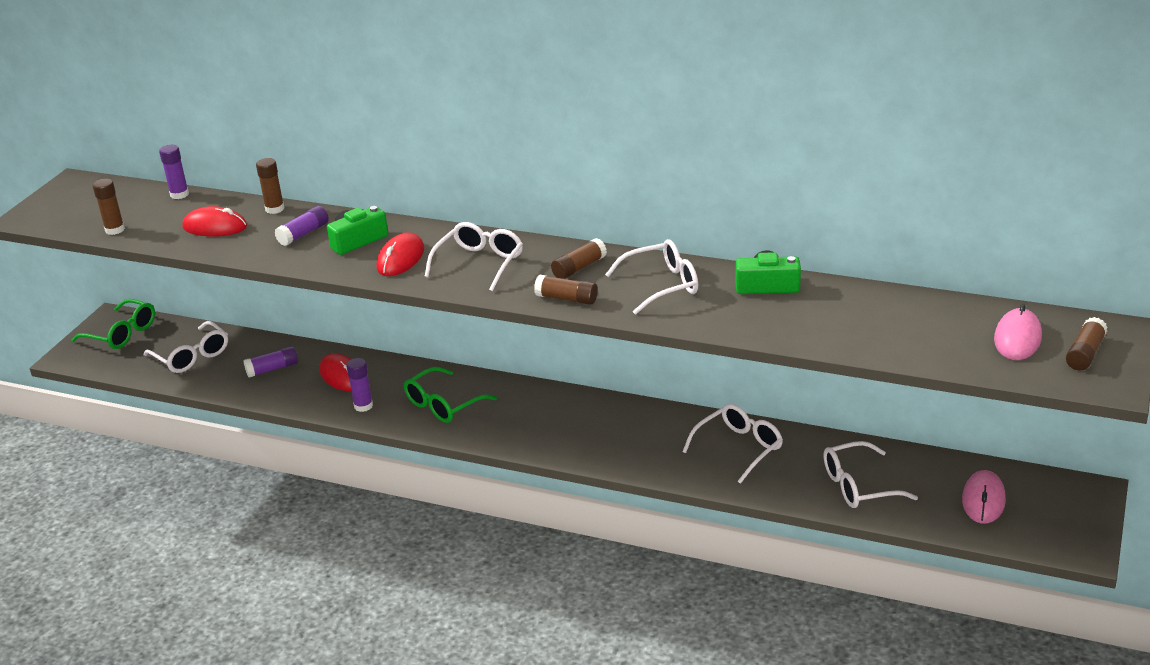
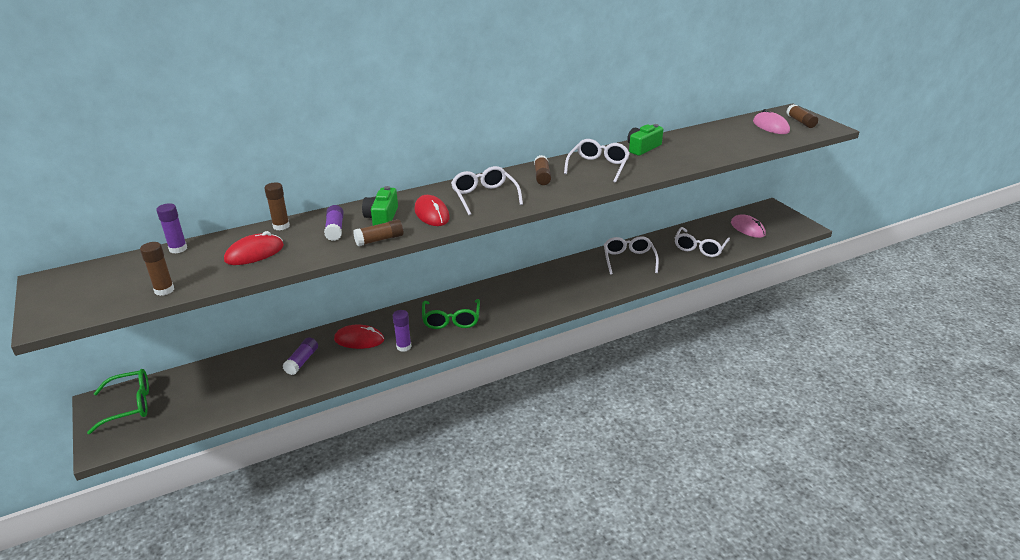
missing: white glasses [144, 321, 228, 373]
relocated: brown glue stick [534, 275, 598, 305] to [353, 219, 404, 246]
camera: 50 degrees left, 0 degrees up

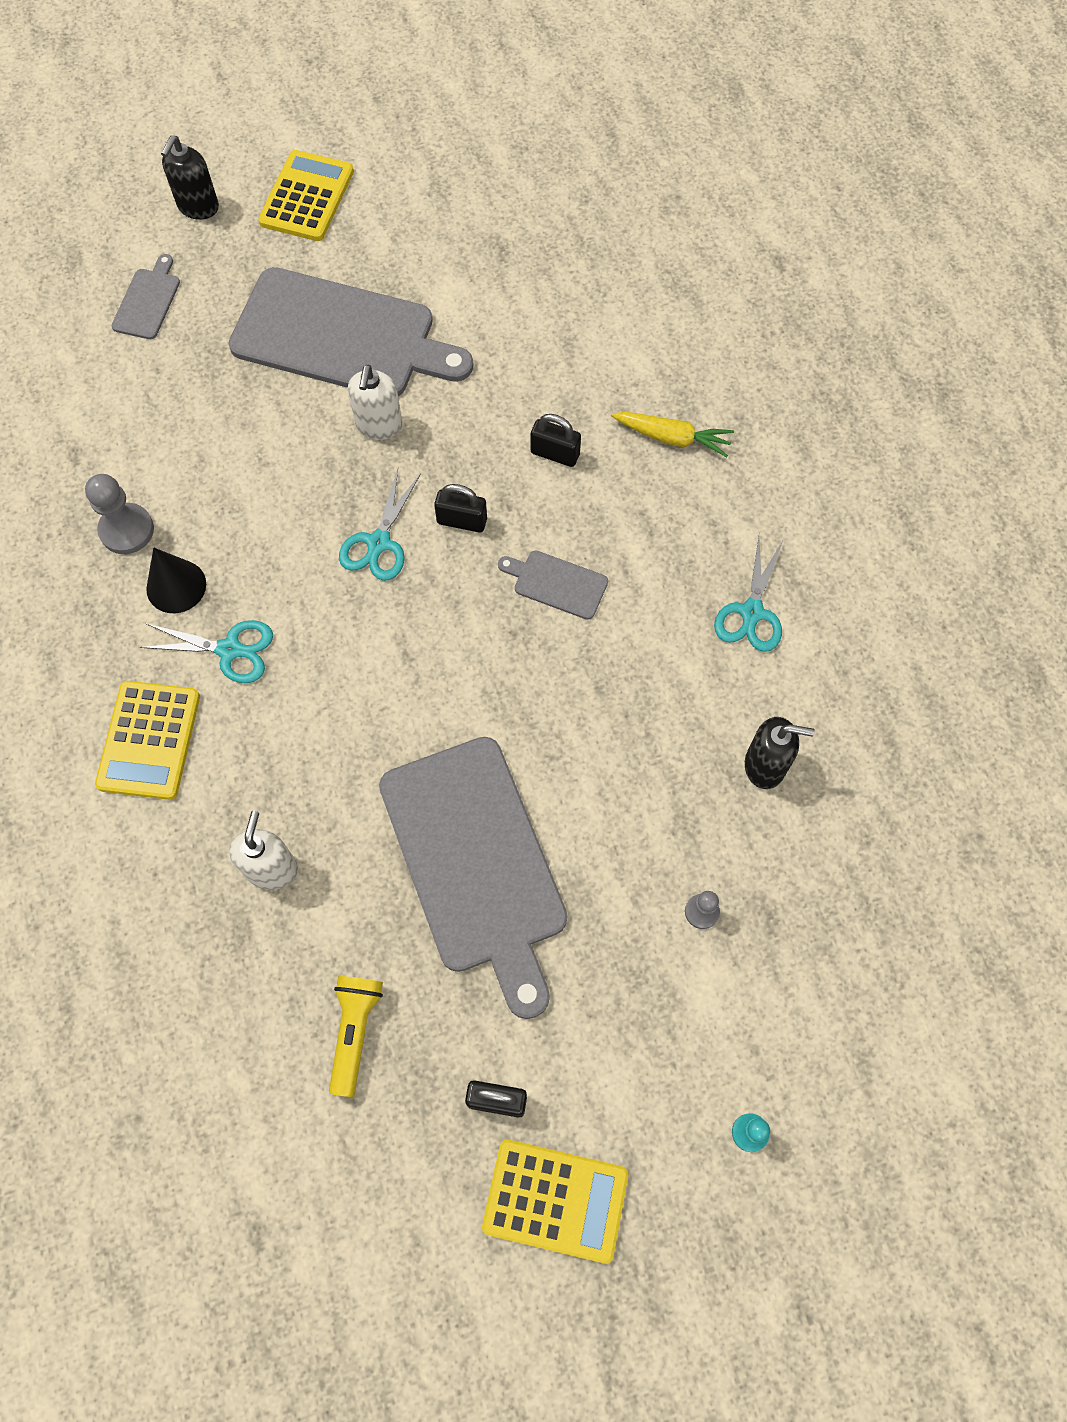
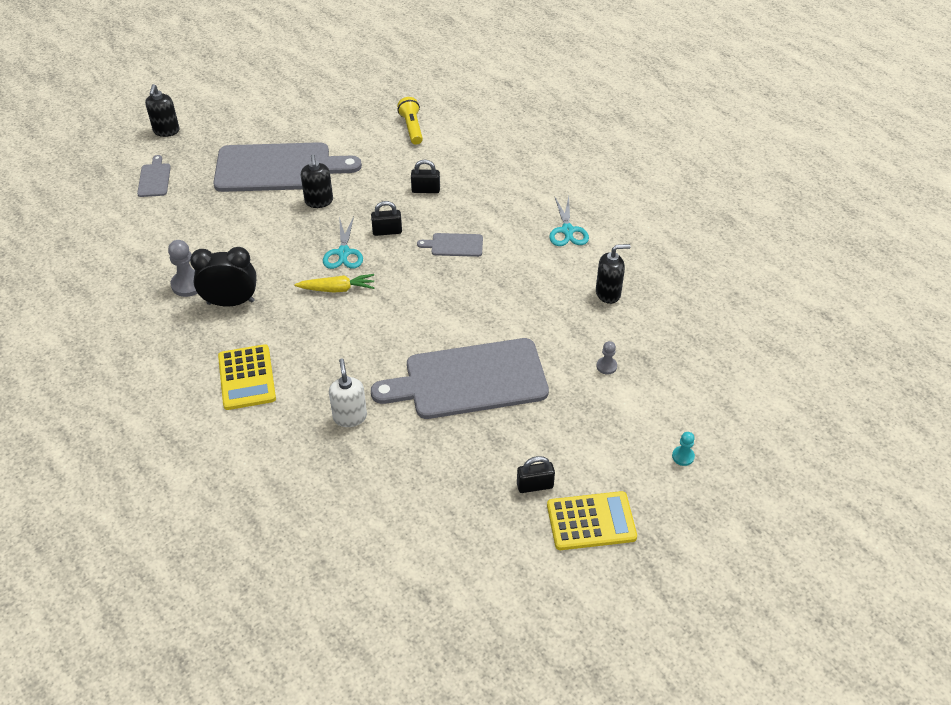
missing: turquoise scissors [139, 620, 273, 683]; yellow calculator [258, 150, 354, 241]
relocated: yellow carrot [611, 412, 734, 457] to [294, 274, 375, 293]; yellow flashlight [329, 976, 383, 1097] to [397, 97, 423, 145]
exchanged: black cone [146, 548, 206, 613] to black clock [190, 247, 257, 307]
colour: white soap dispenser [348, 364, 402, 440] to black soap dispenser [301, 154, 333, 208]
spun: grey cutting board [379, 737, 567, 1019] = [371, 338, 549, 419] 120 degrees clockwise
camera: 20 degrees left, 20 degrees down

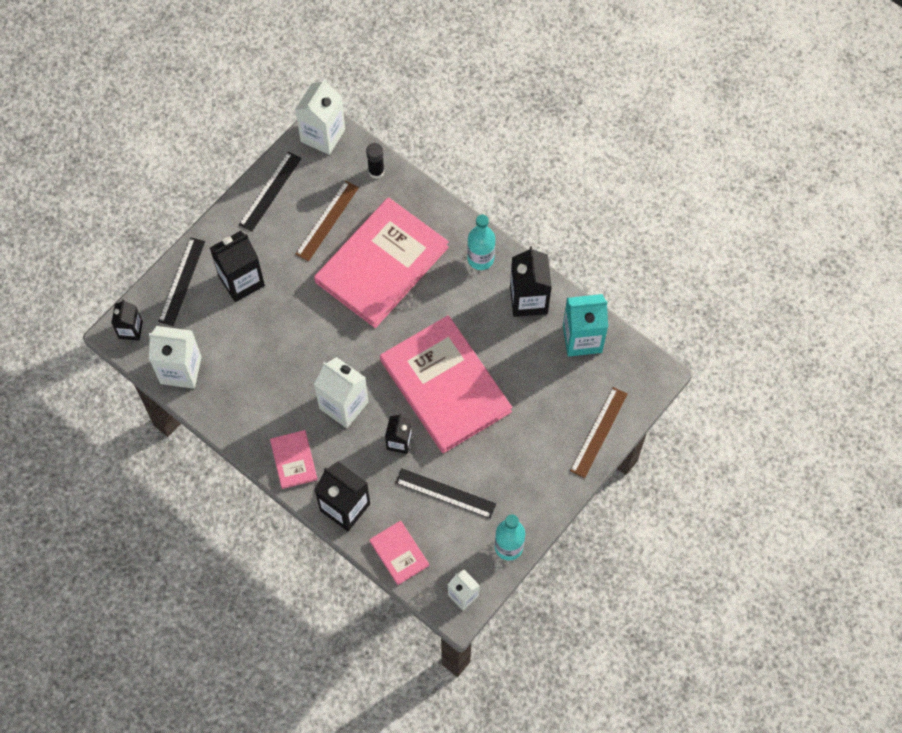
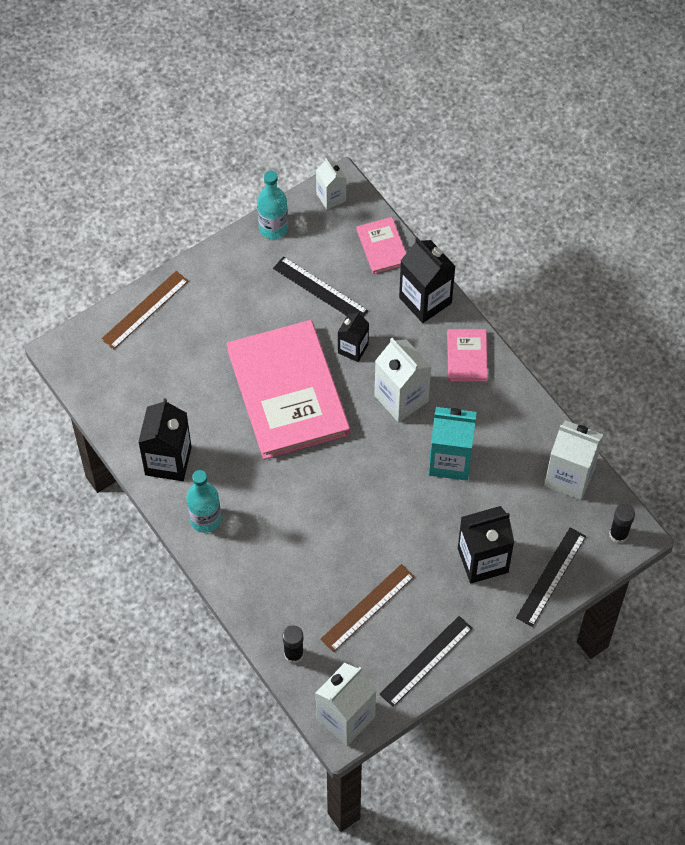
missing: pink book [314, 197, 449, 328]
relocated: turquoise carton [563, 294, 608, 357] to [428, 407, 477, 481]
exchanged: black carton [111, 299, 143, 341] to black glue stick [609, 504, 635, 543]
camera: 165 degrees left, 5 degrees down

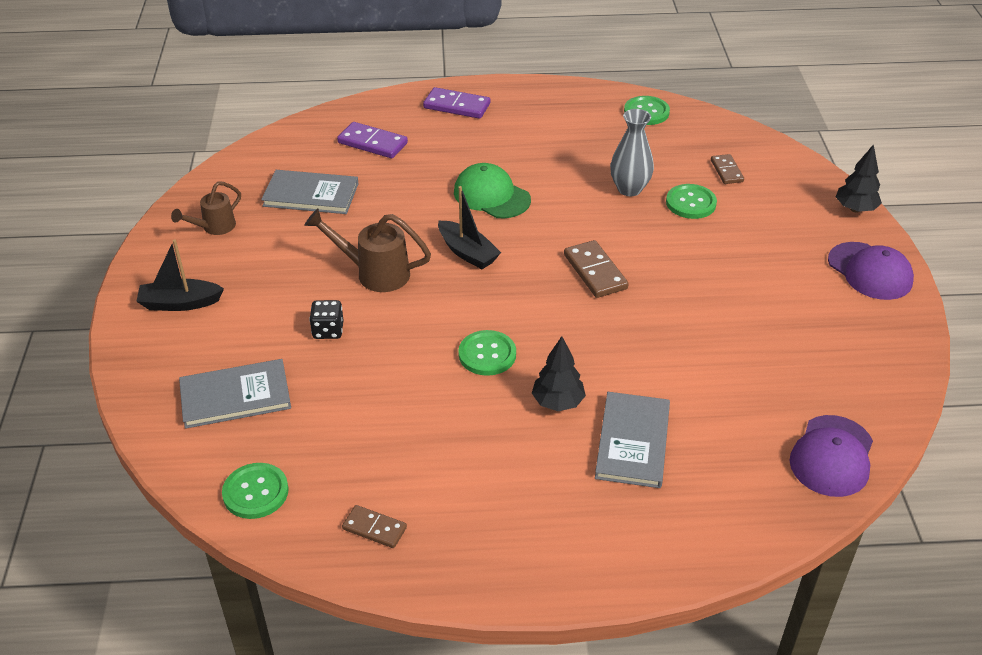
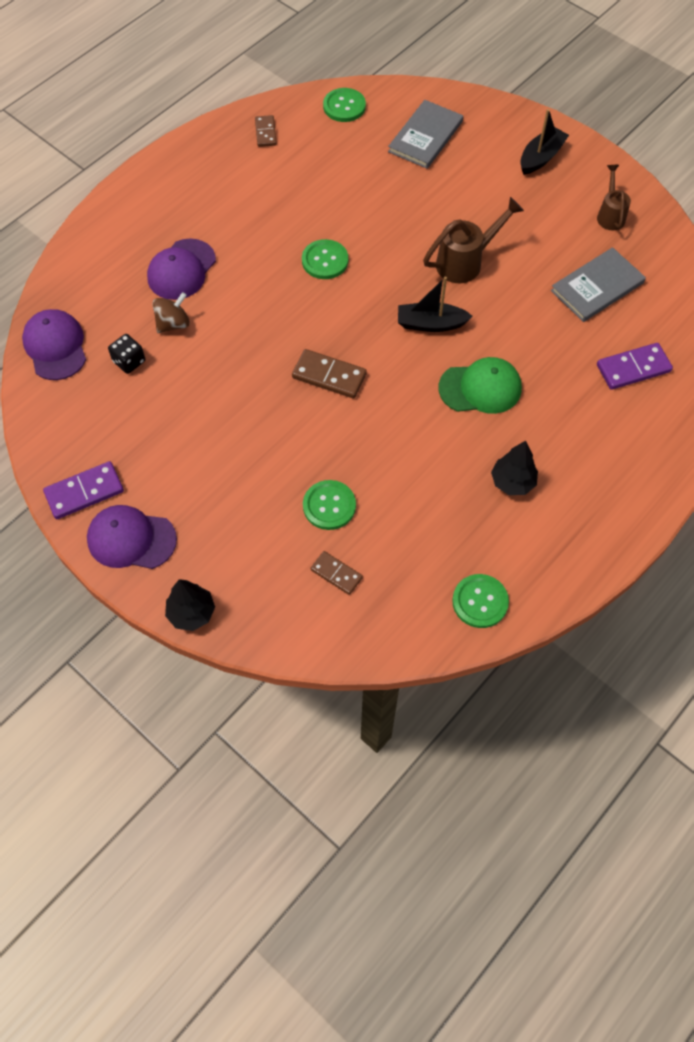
missing: grey vase [610, 109, 654, 196]
appeared: brown spinning top [152, 292, 190, 333]
relocated: purple domino [423, 87, 490, 119] to [43, 461, 124, 519]; black dice [309, 300, 343, 339] to [108, 334, 145, 374]; black tree [532, 336, 586, 411] to [491, 441, 538, 495]
exchanged: grey book [595, 392, 670, 488] to purple cap [147, 238, 216, 300]
spun: brown domino [342, 505, 407, 548] = [255, 115, 277, 147] 75 degrees counterclockwise
camera: 135 degrees right, 20 degrees up

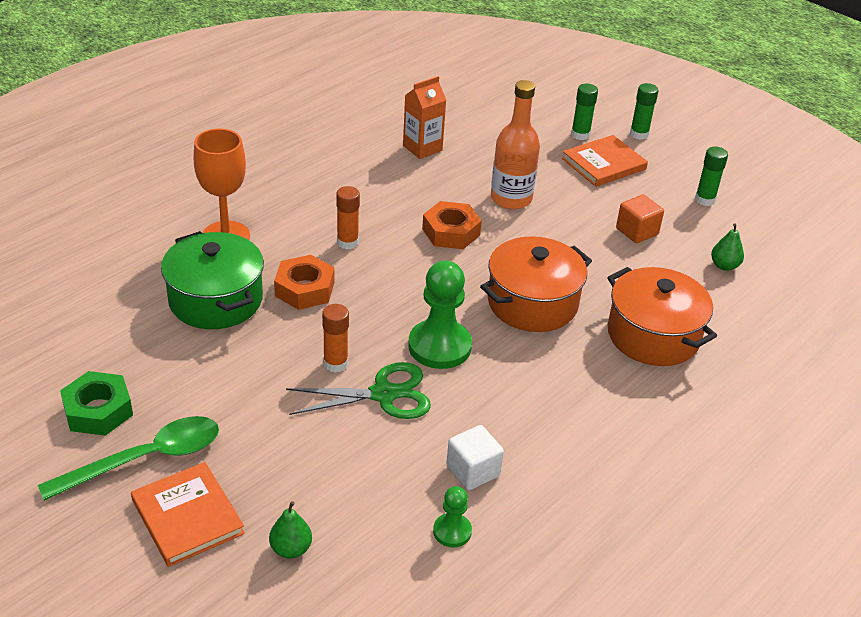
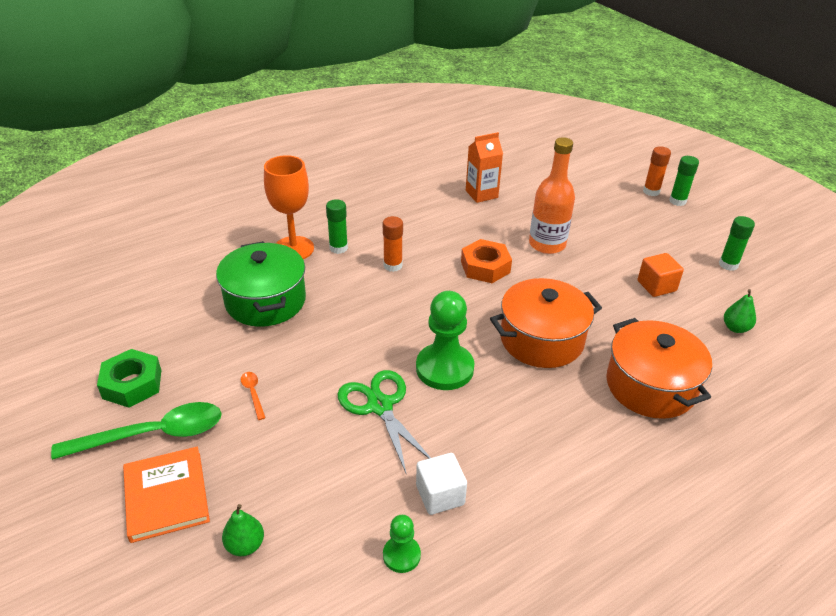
missing: orange nut [274, 255, 334, 310]; orange book [562, 135, 648, 187]
appeared: orange spoon [241, 372, 266, 420]
relocated: green glue stick [571, 83, 598, 140] to [326, 199, 348, 254]; orange glue stick [322, 304, 349, 373] to [643, 146, 671, 196]
spun: green scissors [286, 362, 431, 419] = [338, 370, 431, 475] 120 degrees counterclockwise
camera: 15 degrees right, 0 degrees up

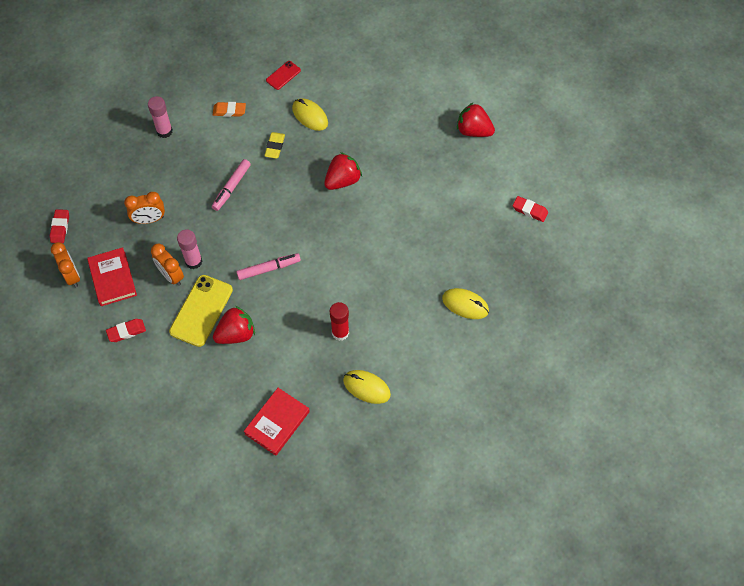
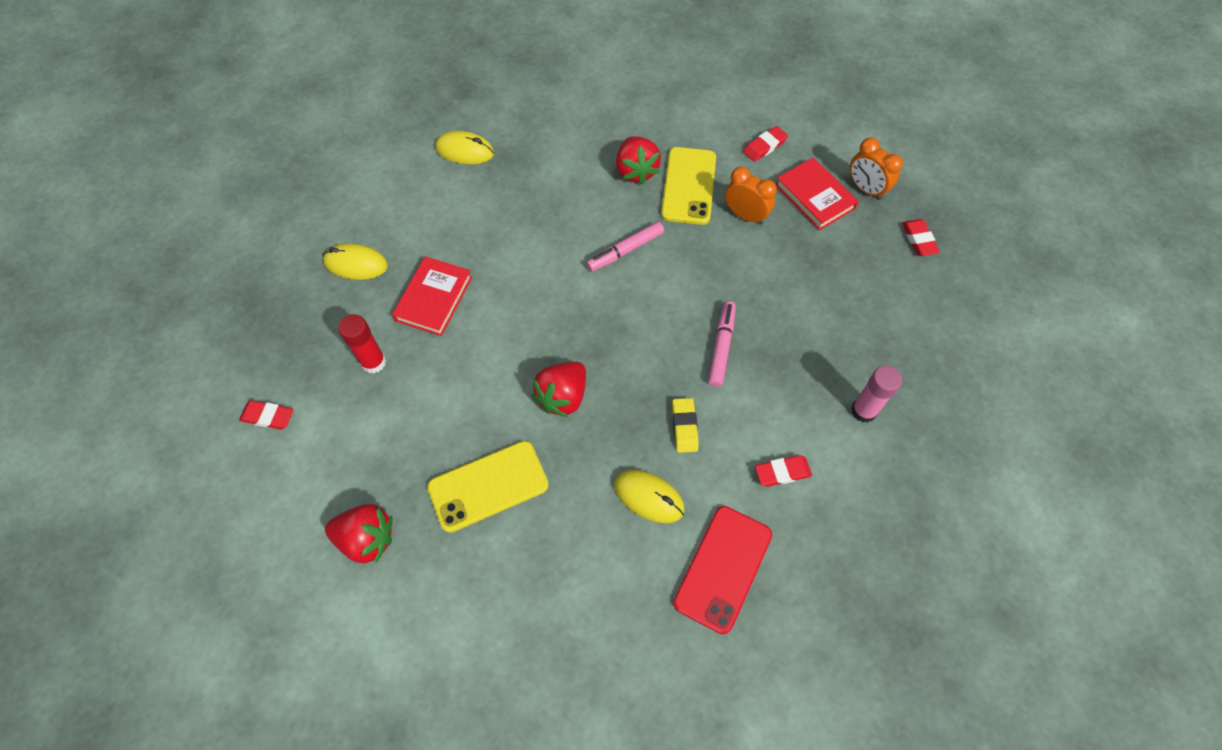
missing: orange clock [124, 192, 165, 224]; pink glue stick [177, 229, 202, 269]
appeared: yellow phone [427, 441, 549, 533]
relocated: red glue stick [330, 302, 349, 341] to [338, 314, 386, 373]; red book [244, 388, 310, 456] to [392, 256, 472, 336]
colour: orange eraser [213, 102, 246, 117] to red eraser [755, 455, 812, 487]
spun: red strawberry [213, 306, 255, 344] = [616, 136, 661, 185] 60 degrees counterclockwise
size: red phone [266, 61, 301, 90] = [673, 506, 772, 634] x1.89
camera: 165 degrees right, 0 degrees up

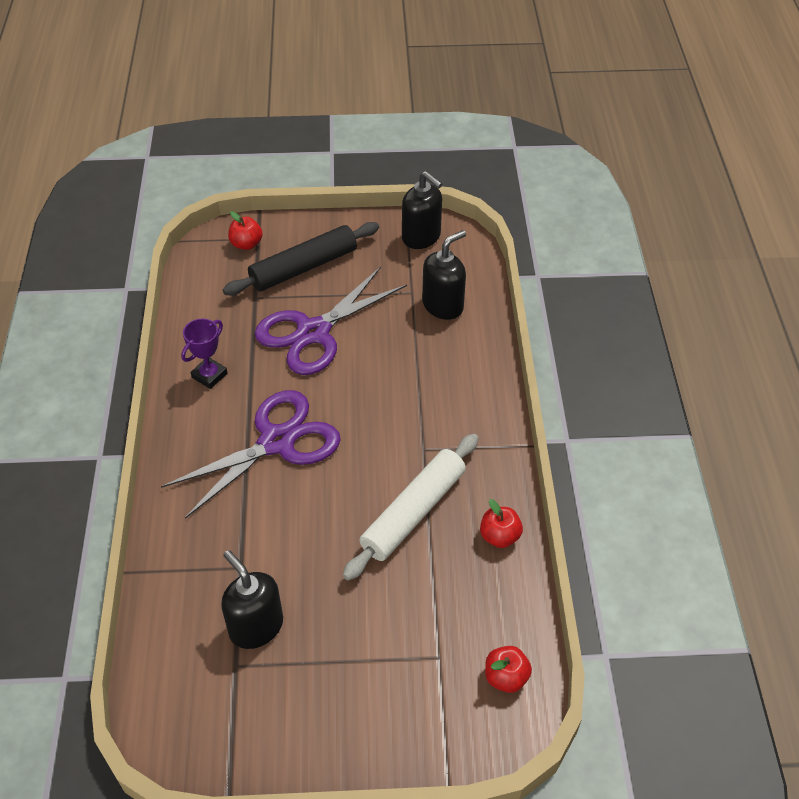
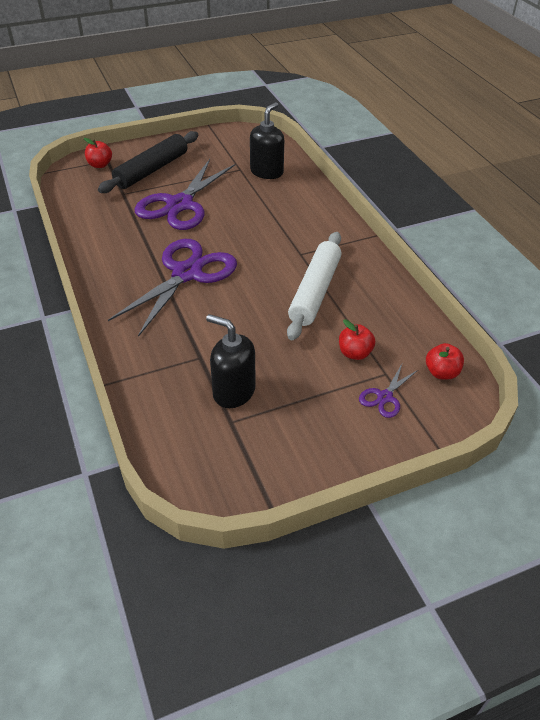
missing: purple trophy [181, 318, 227, 389]; black soap dispenser [402, 171, 442, 249]
appeared: purple scissors [359, 362, 418, 418]
relocated: red apple [480, 499, 523, 548] to [339, 319, 375, 360]
camera: 20 degrees left, 5 degrees down

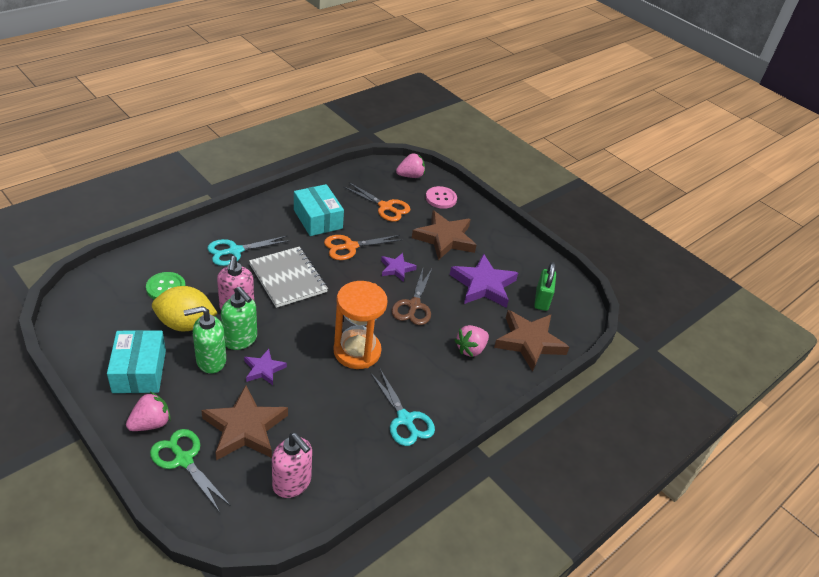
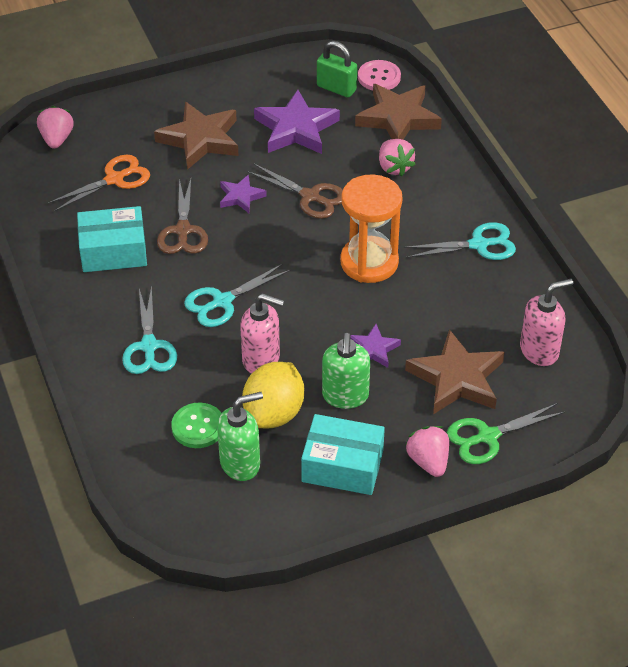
relocated: green soap dispenser [221, 287, 257, 350] to [217, 392, 263, 481]; pink button [426, 186, 457, 209] to [358, 60, 401, 90]
exchanged: grey notebook [249, 246, 328, 308] to turquoise scissors [184, 264, 290, 327]
colour: orange scissors [324, 235, 402, 260] to brown scissors [157, 179, 208, 254]
camera: 65 degrees left, 5 degrees up

